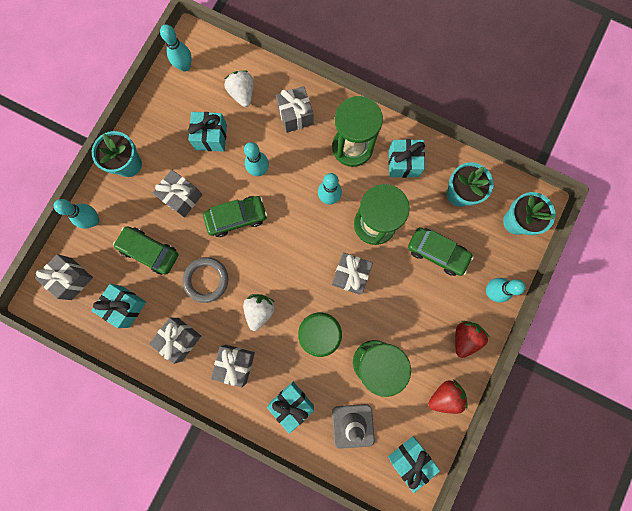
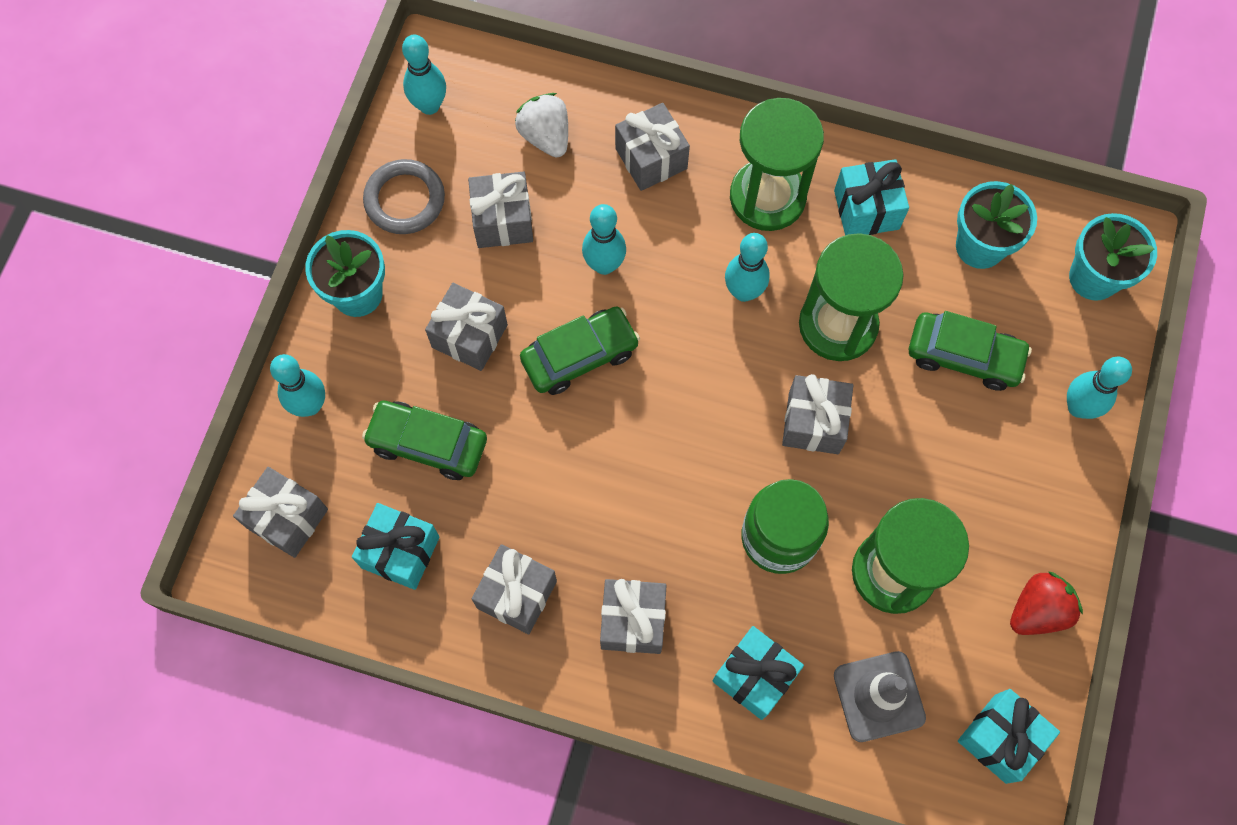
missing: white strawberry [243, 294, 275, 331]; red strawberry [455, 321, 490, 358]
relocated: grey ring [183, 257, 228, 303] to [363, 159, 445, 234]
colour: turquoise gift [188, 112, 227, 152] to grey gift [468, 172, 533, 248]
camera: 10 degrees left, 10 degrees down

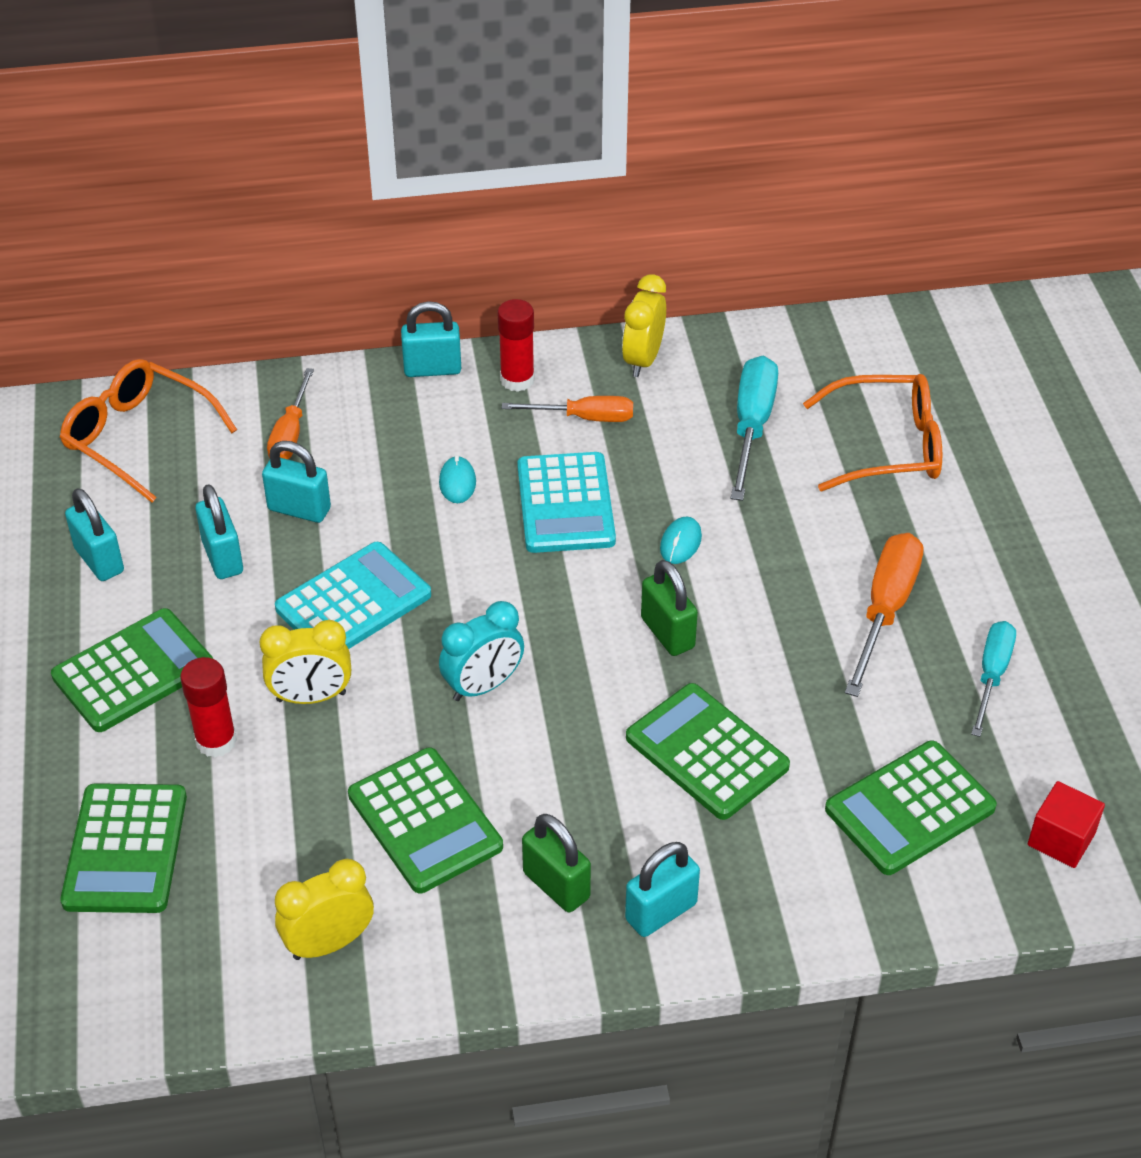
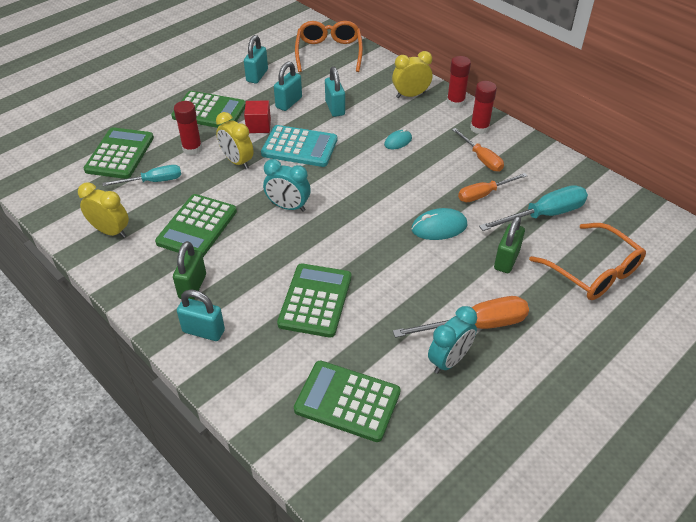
missing: turquoise calculator [517, 452, 616, 553]
appeared: turquoise clock [428, 306, 477, 374]
relocated: turquoise screwdriver [971, 621, 1016, 737] to [102, 165, 181, 186]; red cube [1028, 781, 1105, 868] to [244, 101, 271, 133]; yellow clock [622, 274, 666, 377] to [392, 51, 432, 98]; orange screwdriver [267, 368, 314, 459] to [458, 173, 528, 202]; green padlock [641, 560, 698, 656] to [494, 216, 525, 273]
exchanged: turquoise padlock [401, 301, 461, 377] to red glue stick [447, 56, 471, 108]
spun: green calculator [60, 783, 187, 913] = [84, 127, 154, 179] 135 degrees clockwise
size: turquoise mouse [660, 517, 702, 564] = [411, 208, 468, 240] x1.58
camera: 55 degrees right, 0 degrees up

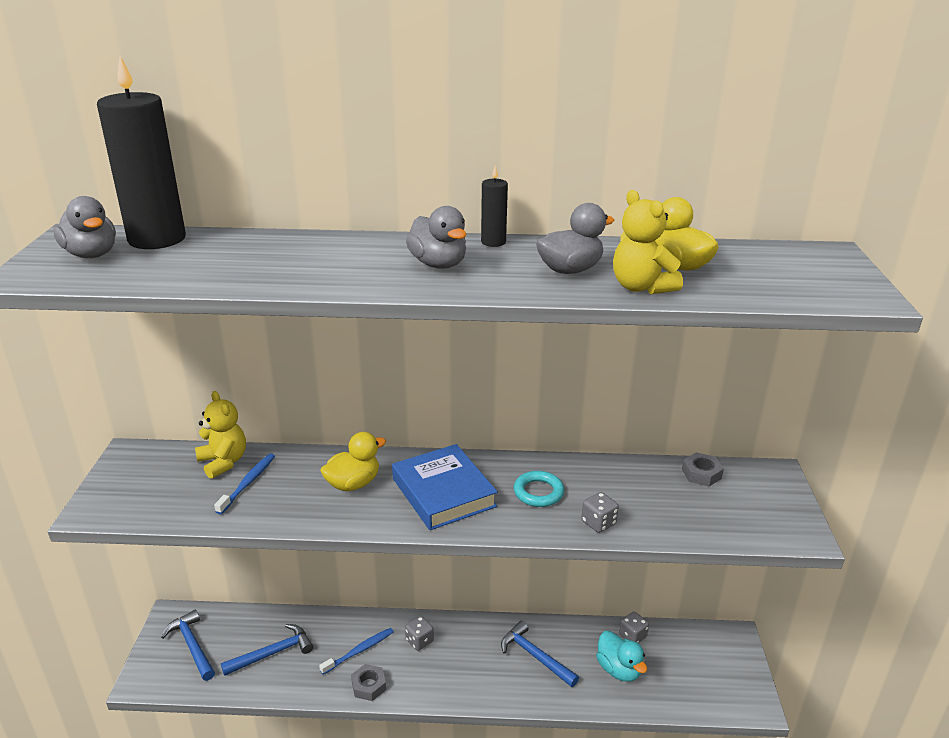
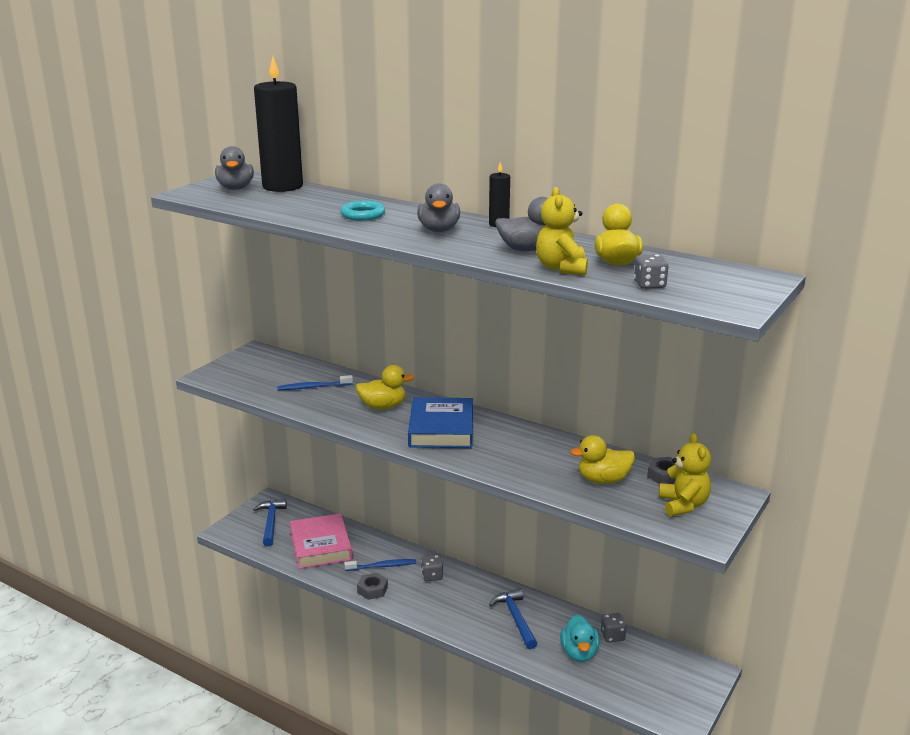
appeared: yellow duck [570, 435, 635, 484]
relocated: turquoise ring [514, 471, 564, 507] to [341, 201, 385, 221]; grey dice [581, 492, 619, 533] to [634, 255, 669, 289]; yellow teddy bear [195, 391, 246, 479] to [659, 433, 711, 517]
exchanged: blue hammer [221, 624, 313, 676] to pink book [290, 513, 352, 569]
spun: blue toothbrush [214, 453, 275, 514] = [277, 375, 353, 390] 150 degrees counterclockwise
camera: 30 degrees right, 5 degrees down

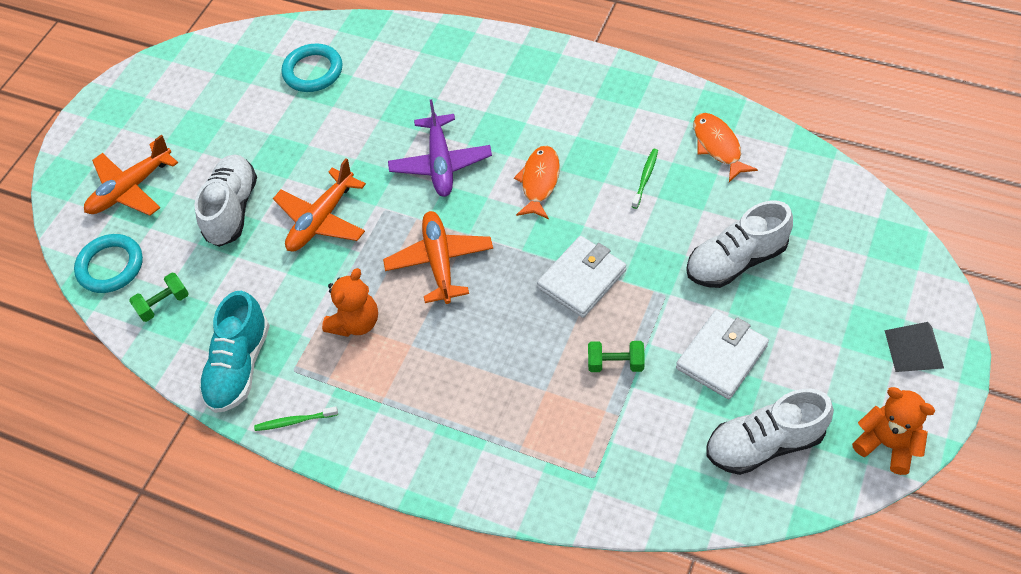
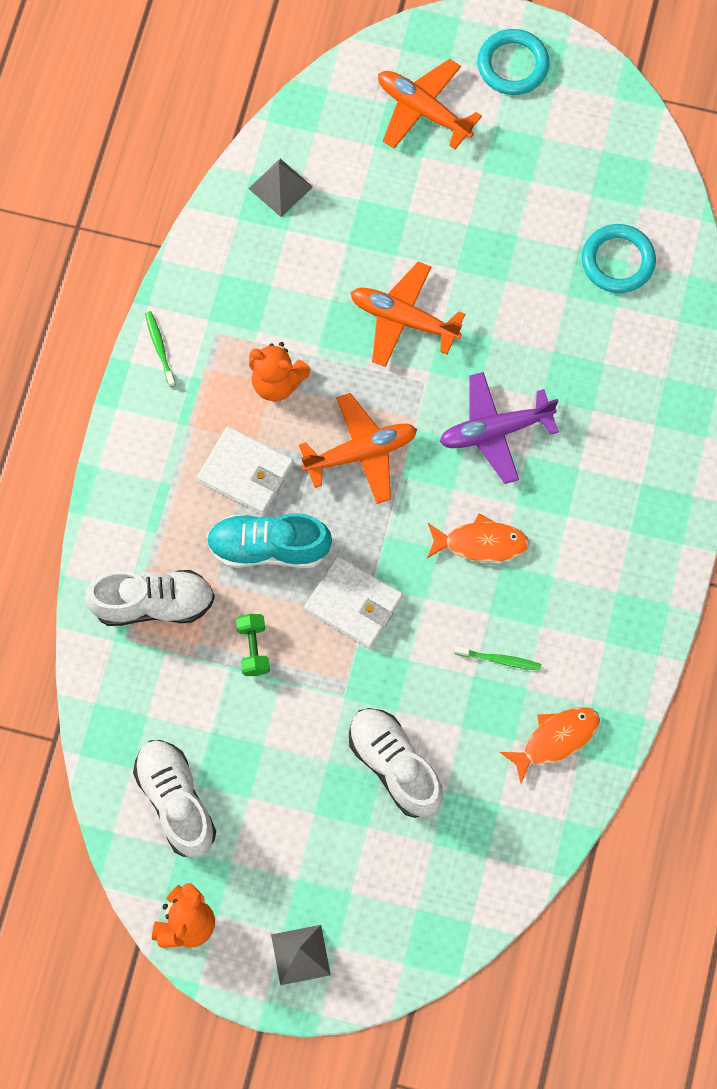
relocated: white shoe [194, 155, 257, 247] to [85, 570, 215, 626]; white wallet [676, 310, 769, 399] to [197, 426, 294, 515]; turquoise shoe [199, 291, 270, 413] to [206, 513, 332, 568]; turquoise ring [74, 234, 143, 293] to [477, 29, 550, 95]
exchanged: green dumbbell [129, 273, 189, 322] to grey pyramid [248, 159, 313, 217]
camera: 75 degrees right, 15 degrees up

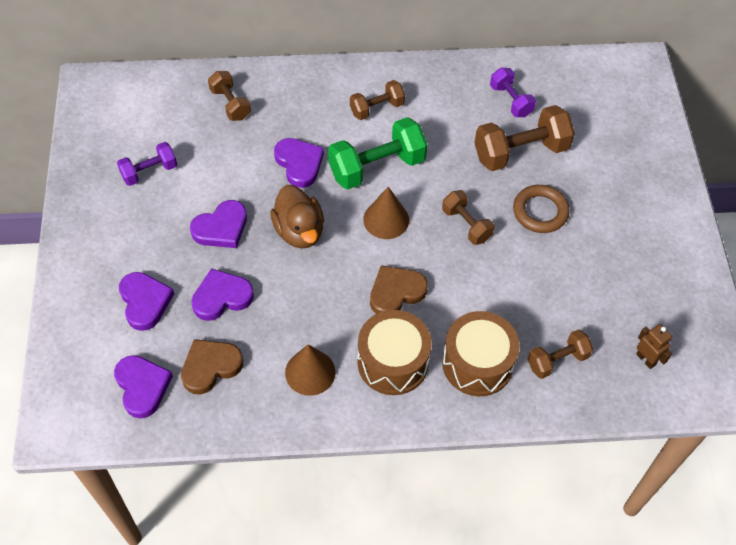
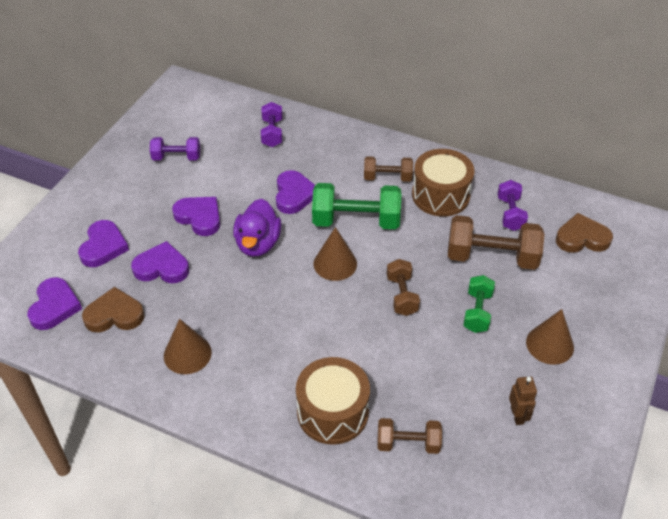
appeared: brown cone [526, 309, 574, 365]
relocated: brown drum [357, 310, 432, 395] to [412, 149, 475, 216]; brown robot [636, 324, 672, 369] to [509, 376, 537, 425]; brown heart [370, 265, 428, 314] to [556, 213, 613, 253]
exchanged: brown ring [513, 185, 570, 233] to green dumbbell [463, 275, 495, 333]
colour: brown duck [270, 185, 324, 249] to purple duck [233, 199, 282, 257]; brown dumbbell [208, 71, 251, 121] to purple dumbbell [261, 102, 282, 147]
spun: purple heart [190, 200, 247, 248] = [172, 197, 220, 236] 135 degrees counterclockwise
camera: 30 degrees right, 10 degrees down

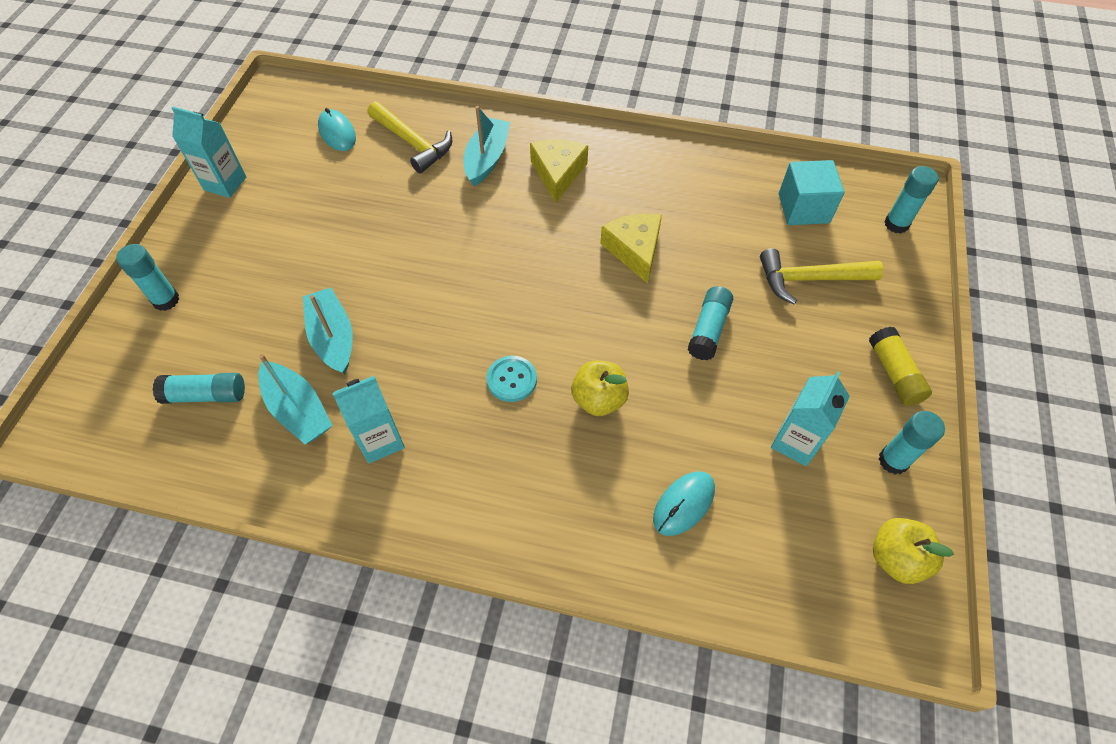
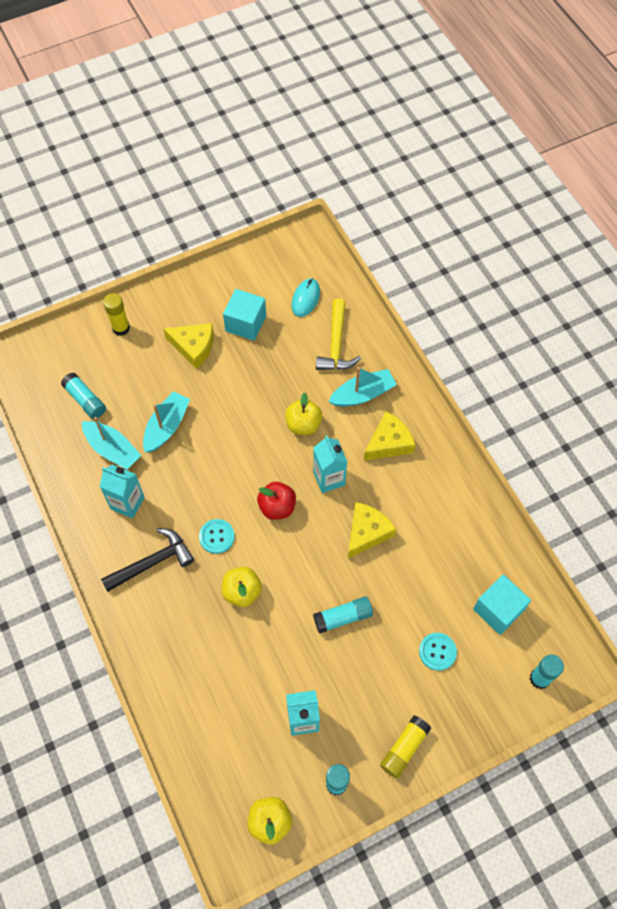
missing: turquoise mouse [653, 471, 715, 536]
appeared: black hammer [101, 528, 194, 592]; yellow cheese [163, 323, 214, 369]; turquoise cube [223, 289, 266, 341]; red apple [257, 482, 296, 520]; yellow apple [285, 392, 322, 435]
relocated: turquoise carton [171, 106, 246, 198] to [313, 435, 347, 493]
exchanged: yellow hammer [760, 248, 883, 304] to turquoise button [419, 633, 457, 671]
colour: turquoise glue stick [116, 244, 180, 311] to yellow glue stick [103, 293, 130, 336]
spun: turquoise boat [258, 354, 333, 444] = [82, 417, 141, 470] 60 degrees counterclockwise
camera: 50 degrees right, 5 degrees up

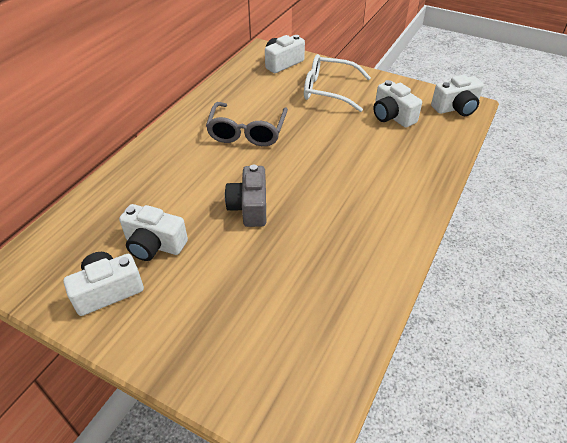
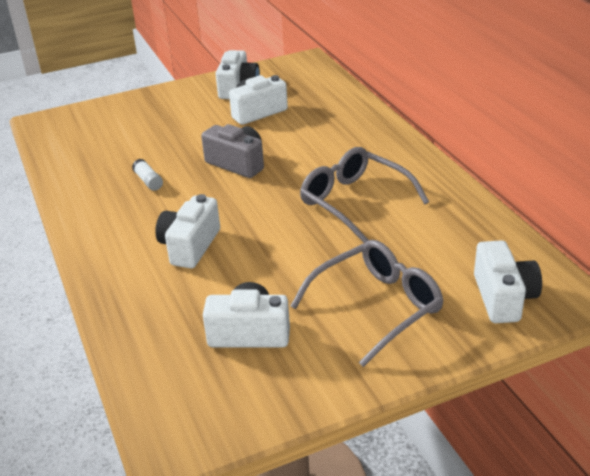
appeared: white glue stick [132, 159, 163, 191]
relocated: white camera [431, 75, 484, 116] to [155, 194, 220, 268]
colour: white glasses [304, 54, 371, 112] to grey glasses [290, 240, 444, 367]
camera: 130 degrees right, 10 degrees down

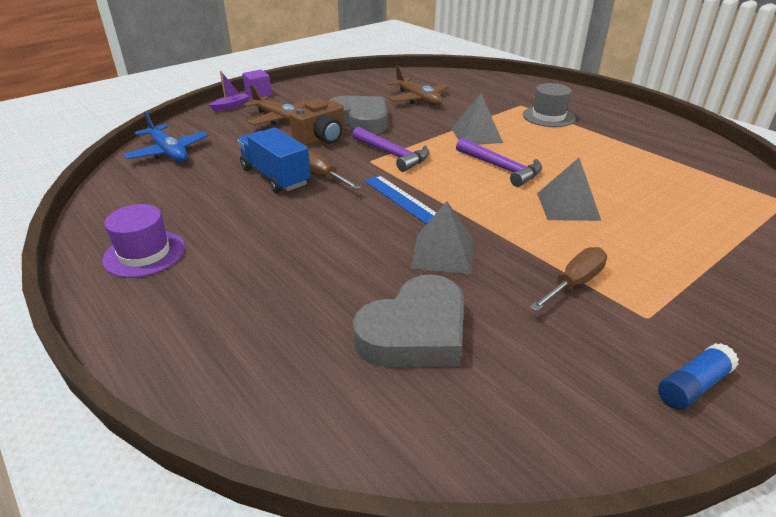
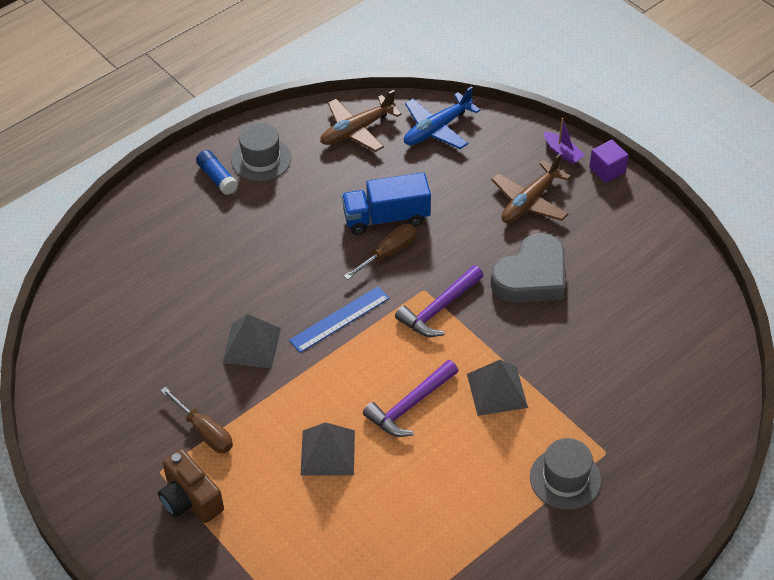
missing: grey heart [353, 274, 464, 367]
relocated: brown camera [290, 99, 345, 146] to [158, 449, 224, 523]; blue glue stick [658, 343, 739, 410] to [196, 150, 238, 195]; brown plane [387, 66, 448, 106] to [320, 90, 401, 152]
colour: purple hat [102, 204, 185, 278] to grey hat [231, 122, 291, 181]
spun: blue truck [237, 127, 311, 193] = [342, 172, 431, 235] 150 degrees counterclockwise
camera: 90 degrees right, 15 degrees up

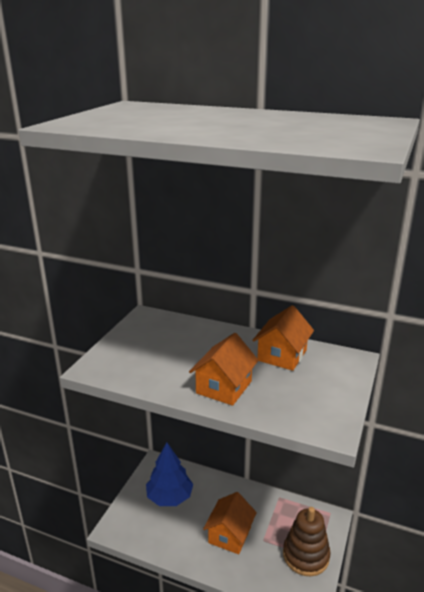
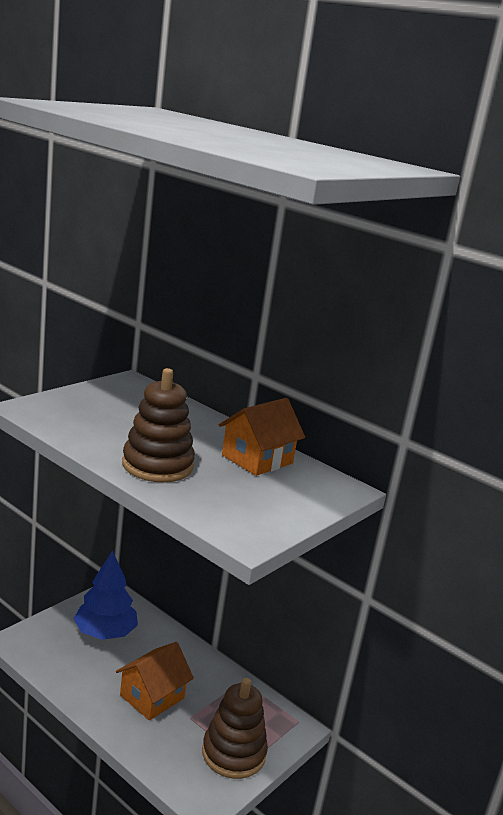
exchanged: orange house [189, 333, 259, 406] to brown stacking toy [122, 368, 195, 482]
camera: 15 degrees right, 5 degrees down

